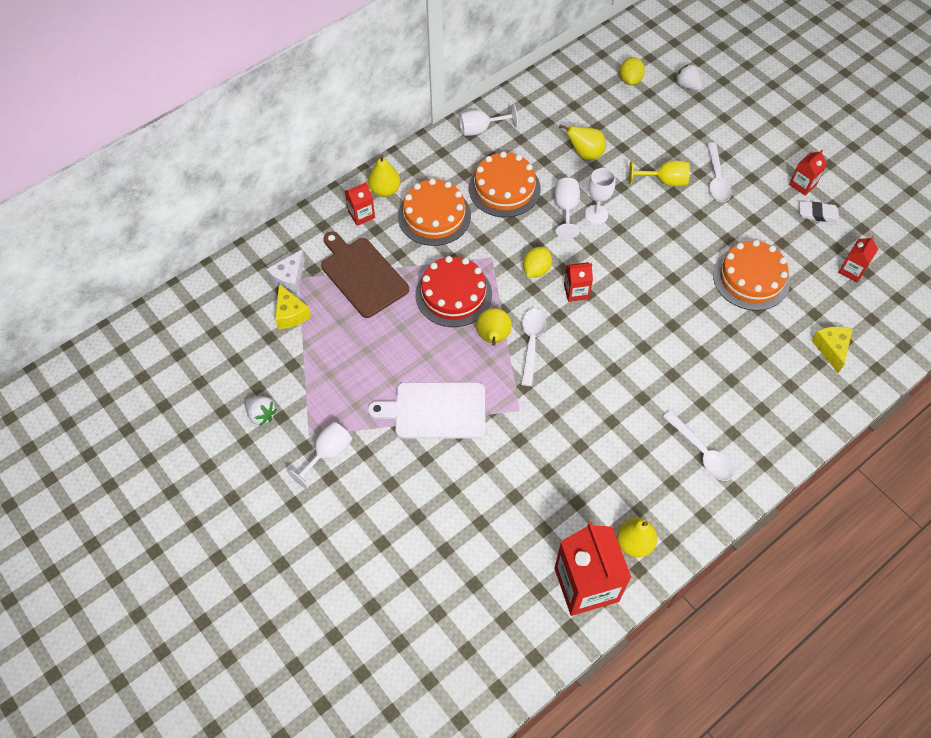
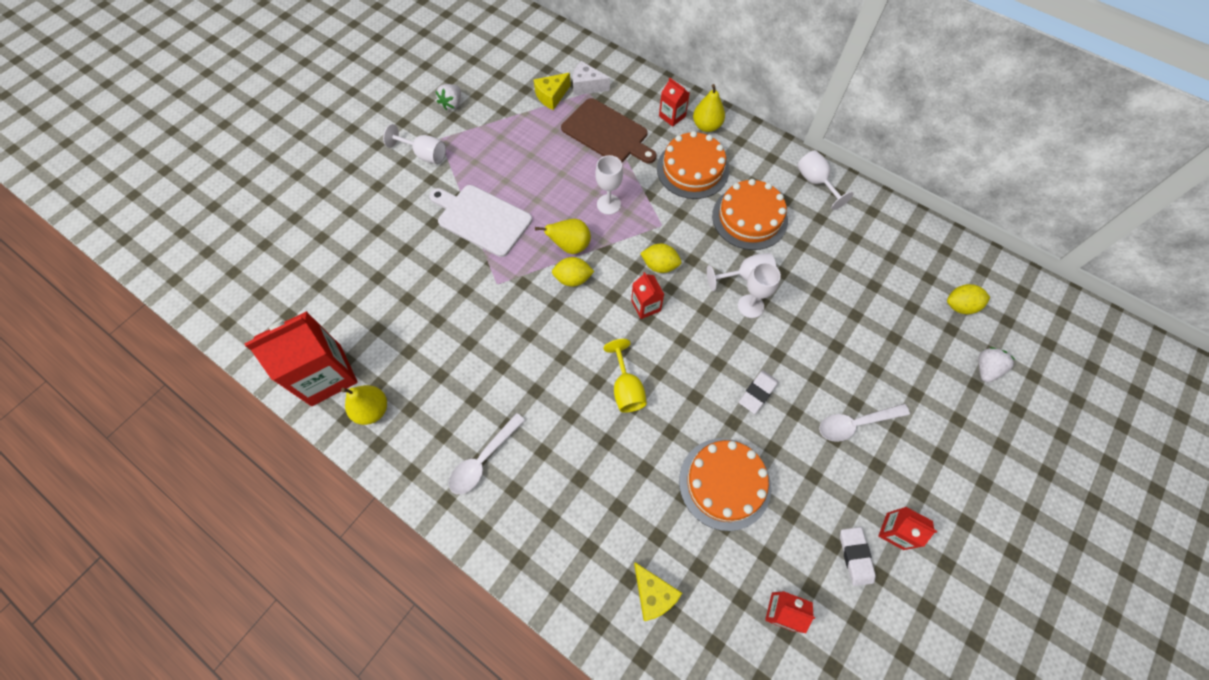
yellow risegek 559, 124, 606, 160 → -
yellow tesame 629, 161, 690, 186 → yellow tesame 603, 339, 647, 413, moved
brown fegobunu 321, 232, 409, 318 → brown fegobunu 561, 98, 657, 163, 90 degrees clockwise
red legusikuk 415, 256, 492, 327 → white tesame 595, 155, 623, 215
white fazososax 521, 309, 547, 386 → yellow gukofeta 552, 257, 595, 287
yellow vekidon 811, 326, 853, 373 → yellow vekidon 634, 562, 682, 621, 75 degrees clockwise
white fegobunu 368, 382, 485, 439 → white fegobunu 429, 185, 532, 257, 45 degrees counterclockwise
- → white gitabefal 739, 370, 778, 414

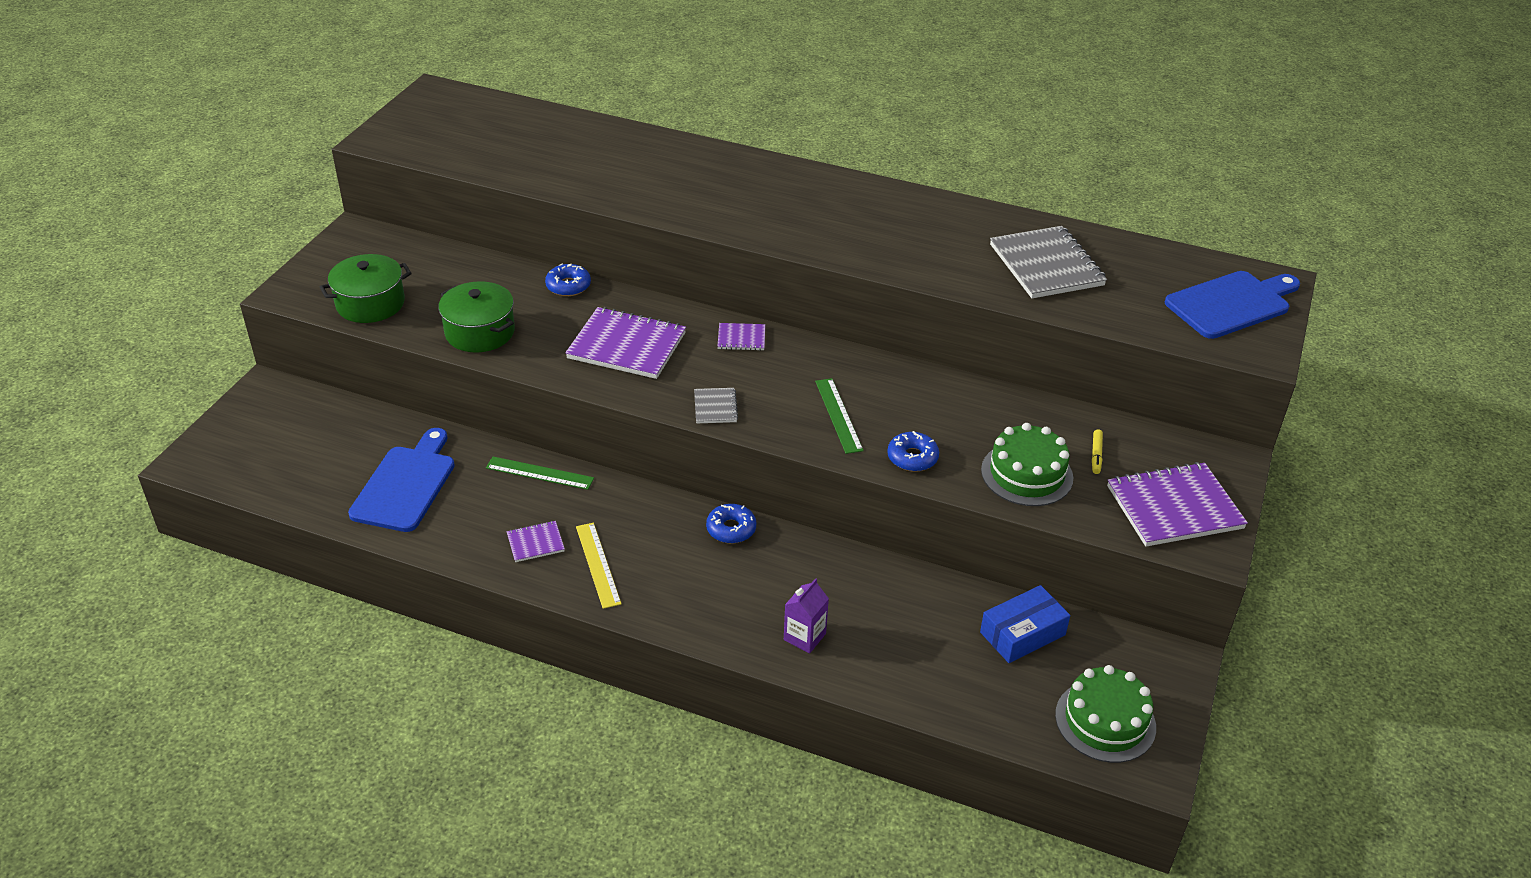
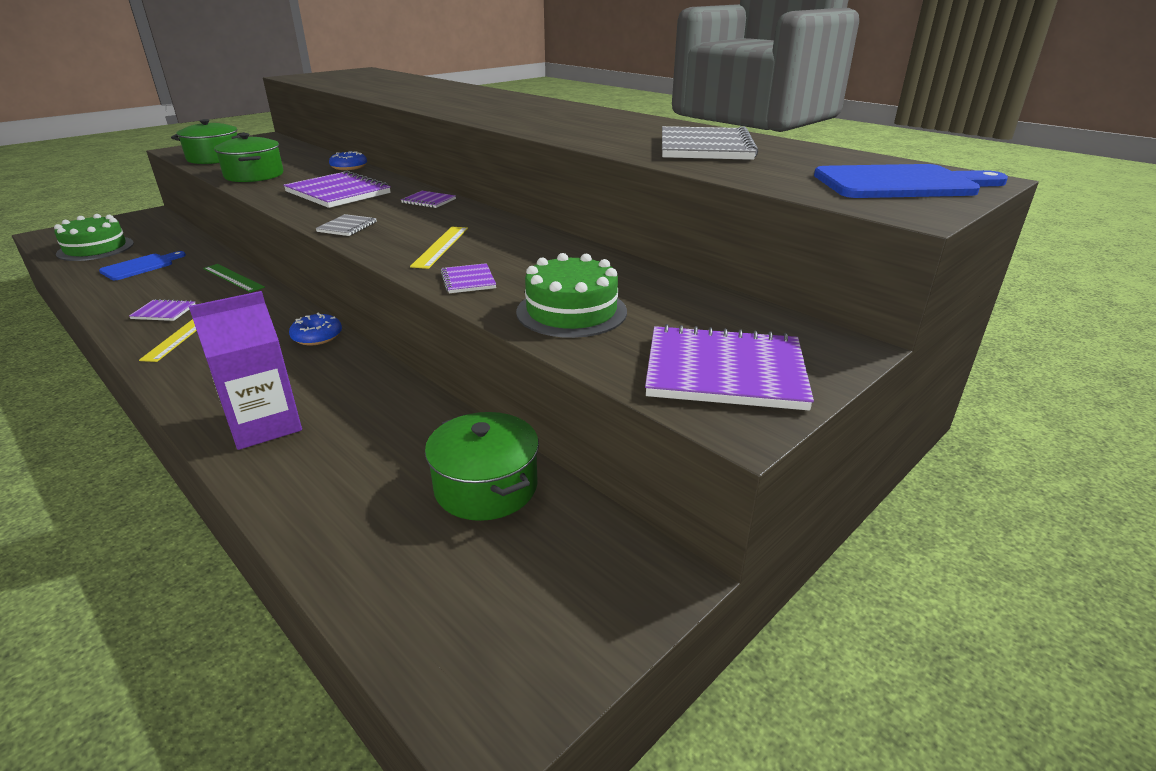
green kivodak 815, 378, 864, 454 → yellow kivodak 410, 227, 468, 269
blue fegobunu 348, 428, 455, 532 → blue fegobunu 99, 251, 186, 280, x0.64
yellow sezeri 1092, 430, 1103, 474 → -
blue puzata 887, 431, 939, 472 → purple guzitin 441, 263, 496, 293
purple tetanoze 784, 578, 829, 653 → purple tetanoze 189, 291, 302, 450, x1.68
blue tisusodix 980, 585, 1070, 663 → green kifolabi 425, 412, 539, 521
green legusikuk 1055, 665, 1156, 763 → green legusikuk 54, 214, 134, 261, moved

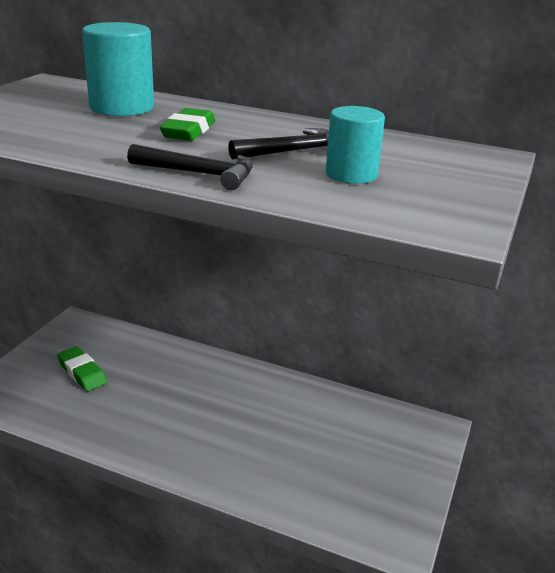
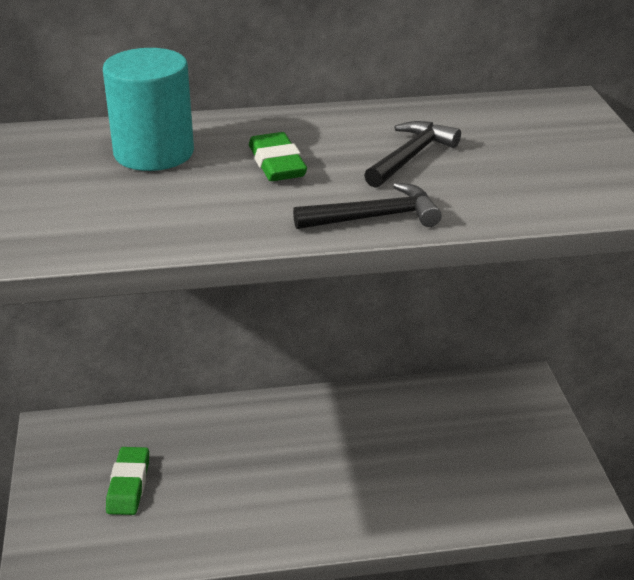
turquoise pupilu 326, 106, 385, 184 → -
green gitabefal 57, 346, 107, 392 → green gitabefal 106, 447, 149, 515, 75 degrees clockwise

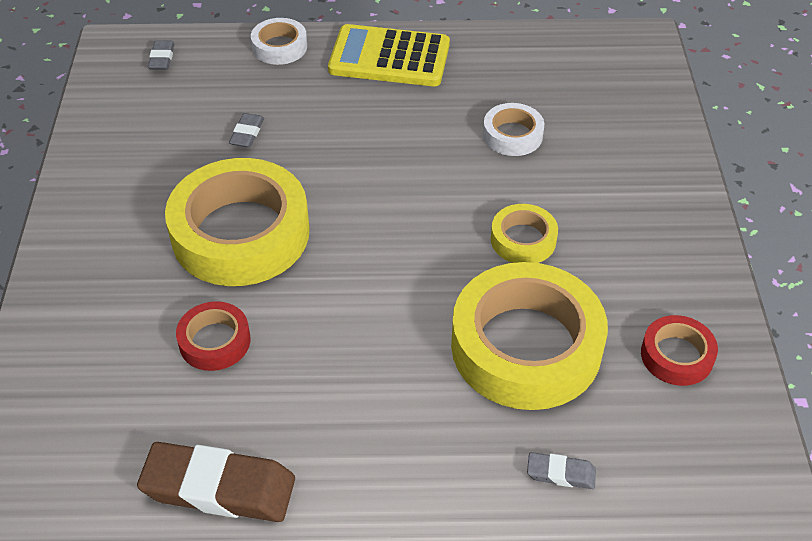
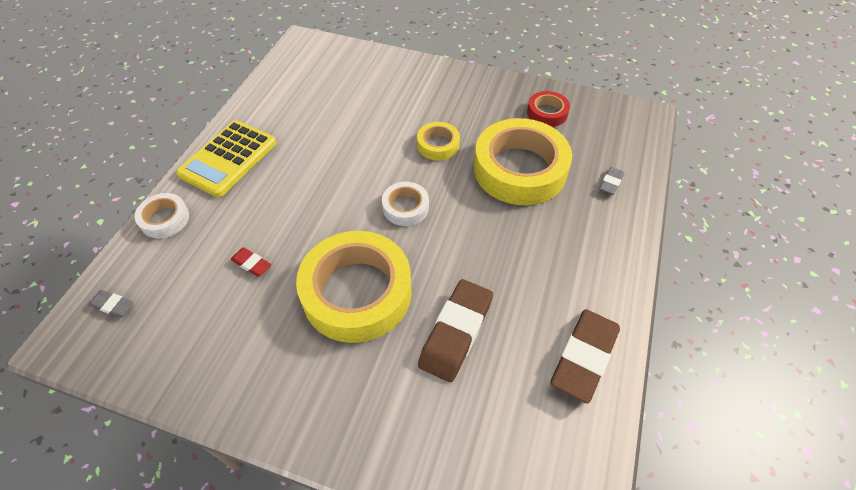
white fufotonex 483, 103, 544, 156 → white fufotonex 382, 182, 429, 226, moved
grey gitabefal 229, 113, 264, 147 → red gitabefal 231, 247, 271, 277
red fufotonex 176, 301, 251, 371 → brown gitabefal 418, 279, 493, 382

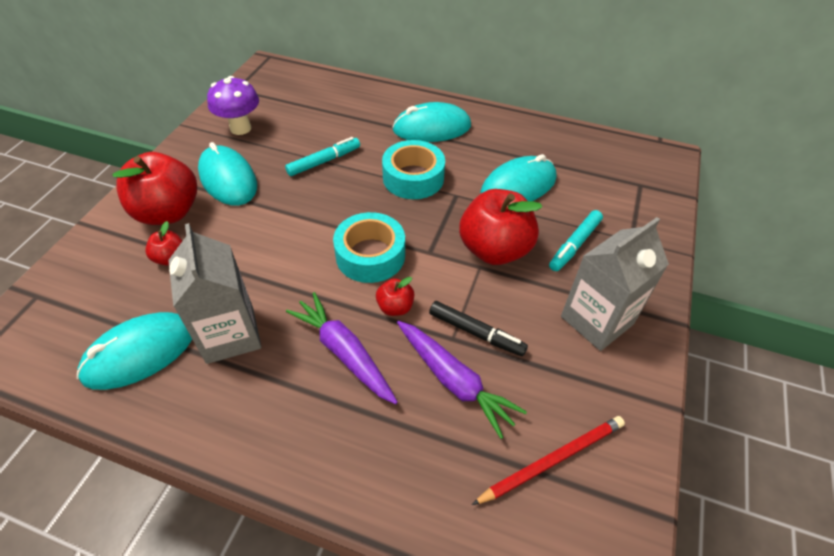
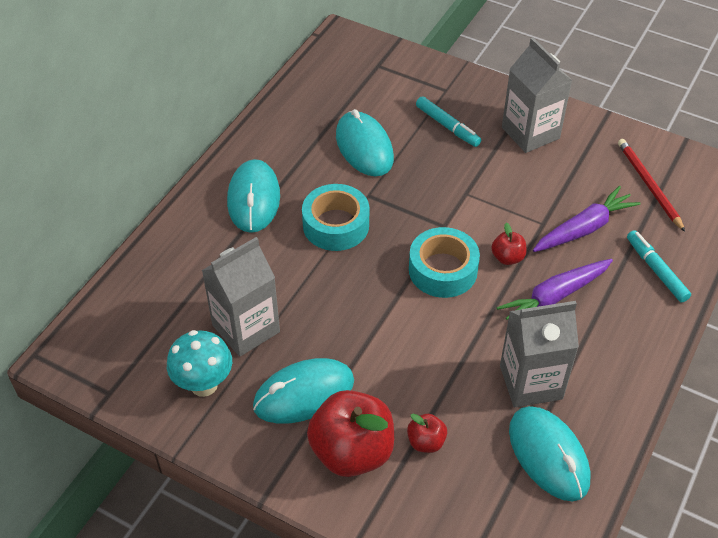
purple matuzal 207, 76, 259, 135 → turquoise matuzal 167, 330, 232, 397
turquoise sezeri 285, 137, 360, 176 → turquoise sezeri 627, 230, 691, 302, moved
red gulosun 459, 189, 542, 265 → -
black sezeri 429, 301, 528, 356 → -
- → grey tetanoze 202, 237, 280, 357

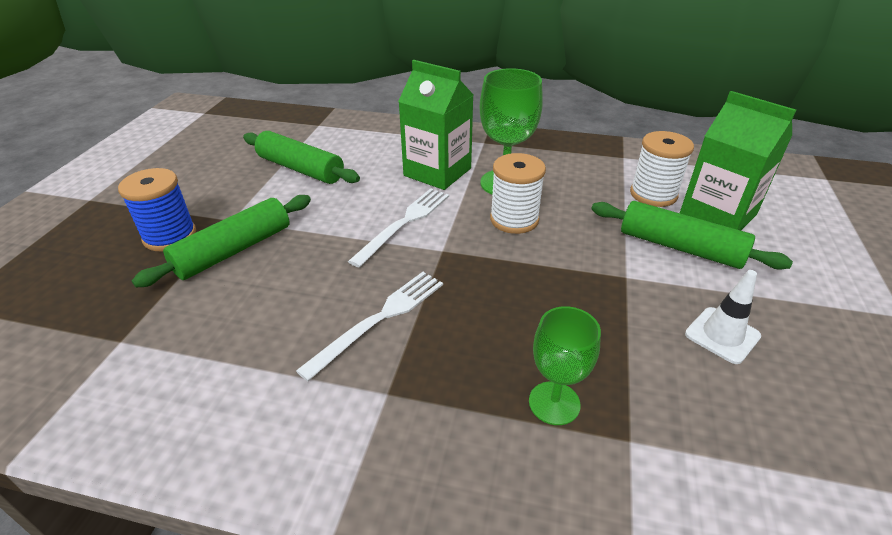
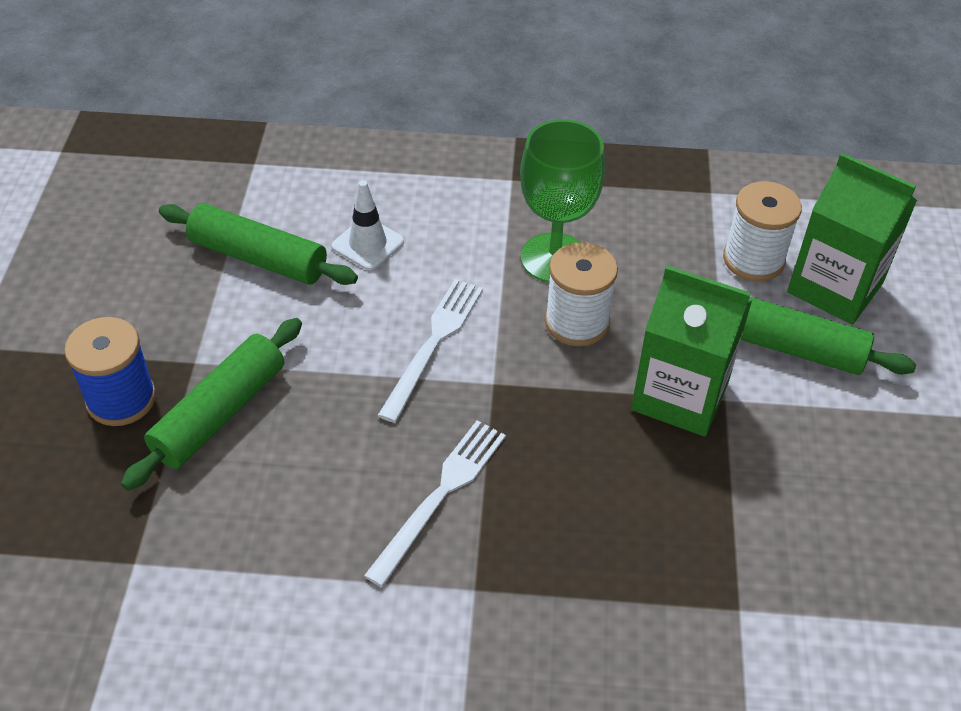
green tetanoze 398, 60, 474, 190 → green tetanoze 631, 265, 752, 437, moved
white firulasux 685, 270, 761, 364 → white firulasux 332, 180, 404, 270, moved
green tesame 529, 306, 601, 425 → -

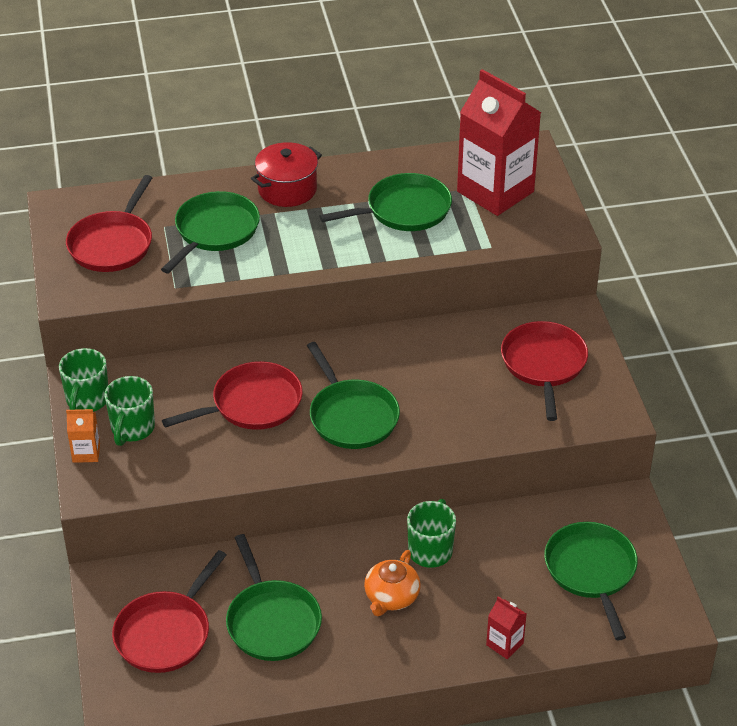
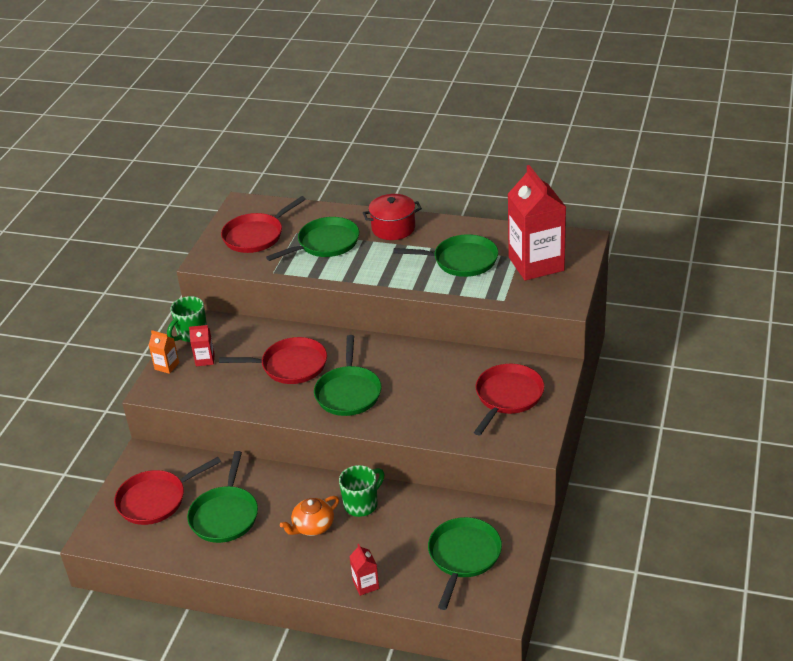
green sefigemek 105, 376, 155, 446 → red tetanoze 189, 325, 215, 366

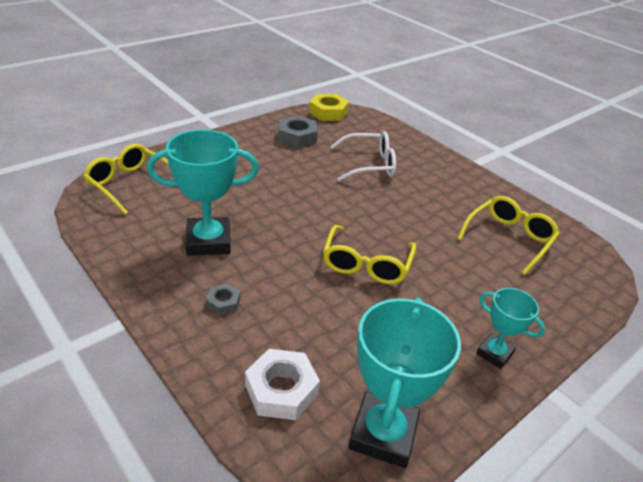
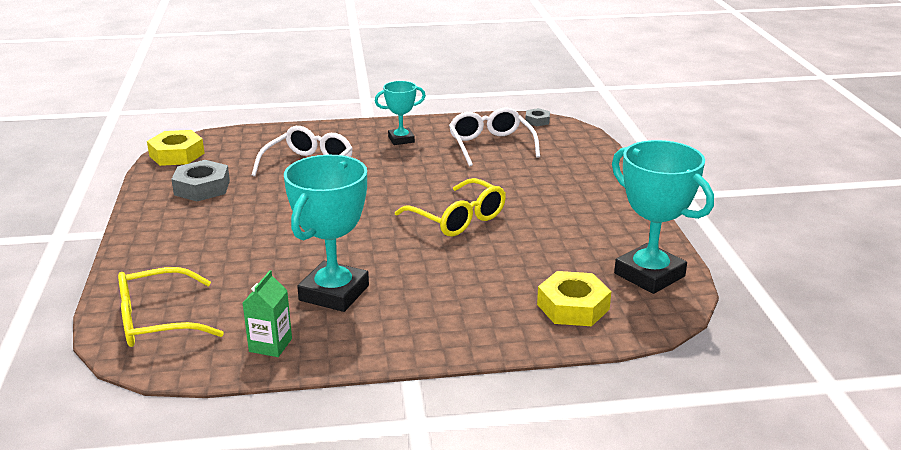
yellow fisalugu 457, 196, 560, 275 → white fisalugu 449, 108, 540, 167
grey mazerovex 206, 283, 240, 315 → grey mazerovex 525, 108, 550, 126, moved
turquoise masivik 476, 288, 546, 369 → turquoise masivik 375, 81, 426, 145, moved
white mazerovex 245, 349, 320, 420 → yellow mazerovex 537, 271, 611, 326
- → green tetanoze 243, 270, 292, 357

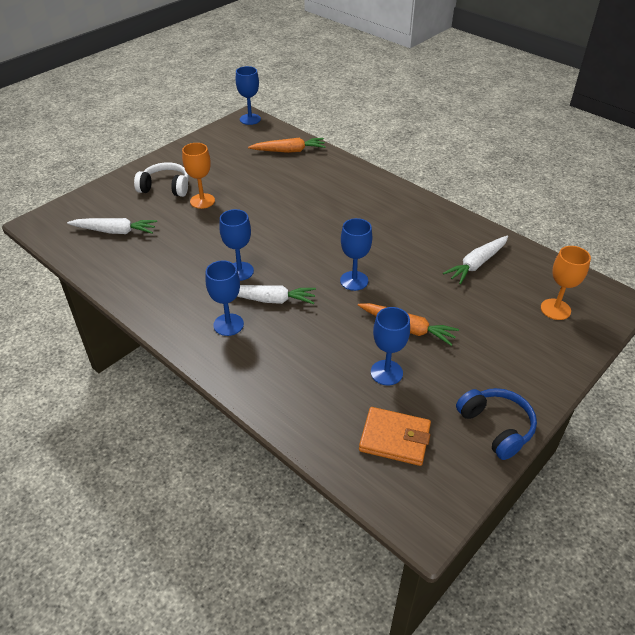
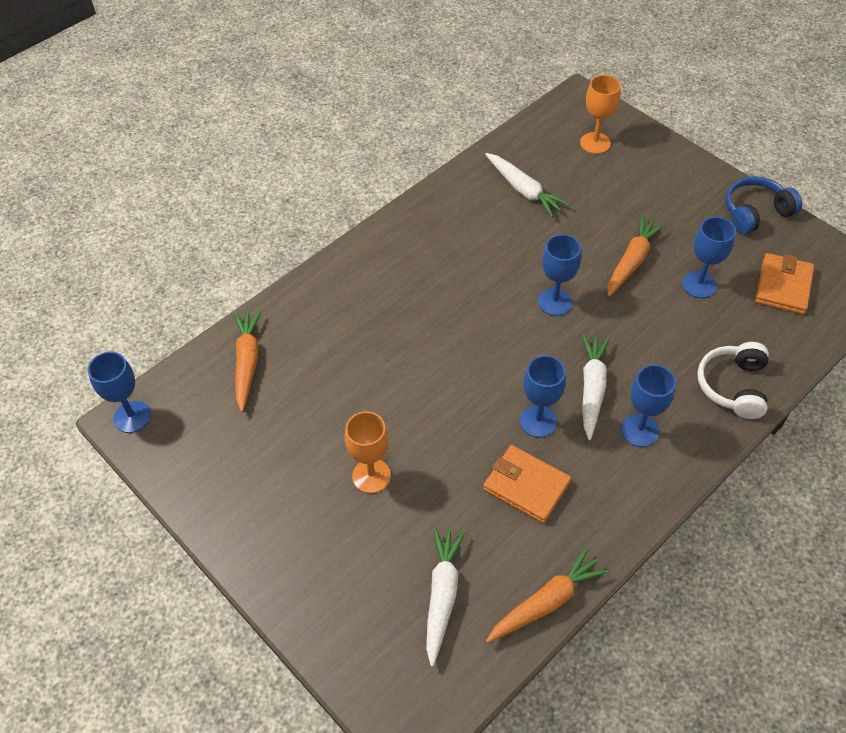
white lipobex 134, 162, 189, 197 → white lipobex 697, 342, 769, 419, moved
- → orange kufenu 483, 445, 571, 523
- → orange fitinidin 486, 547, 609, 643

